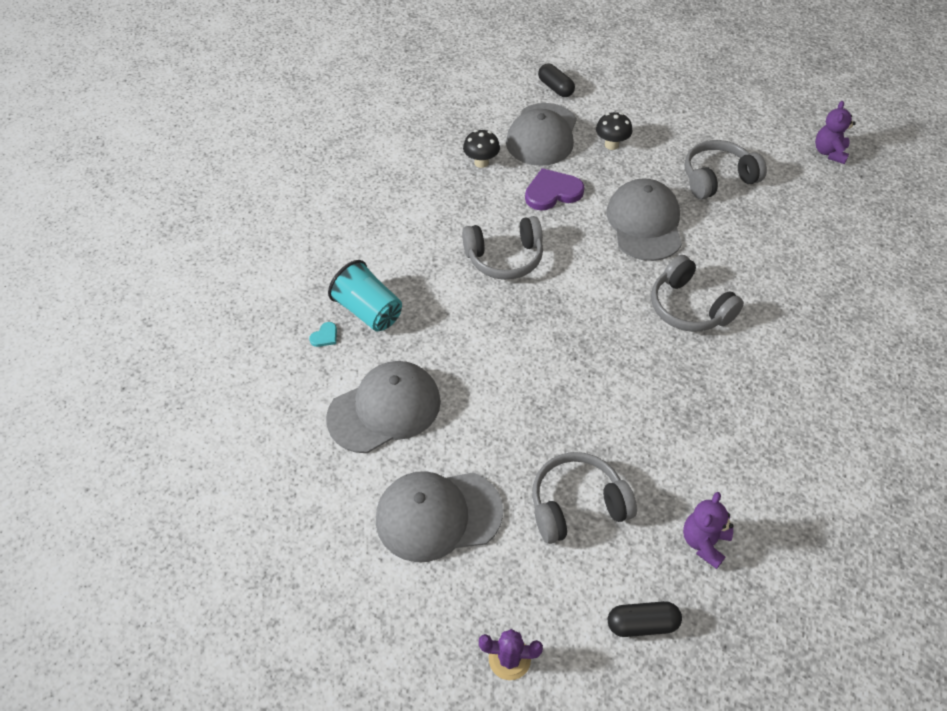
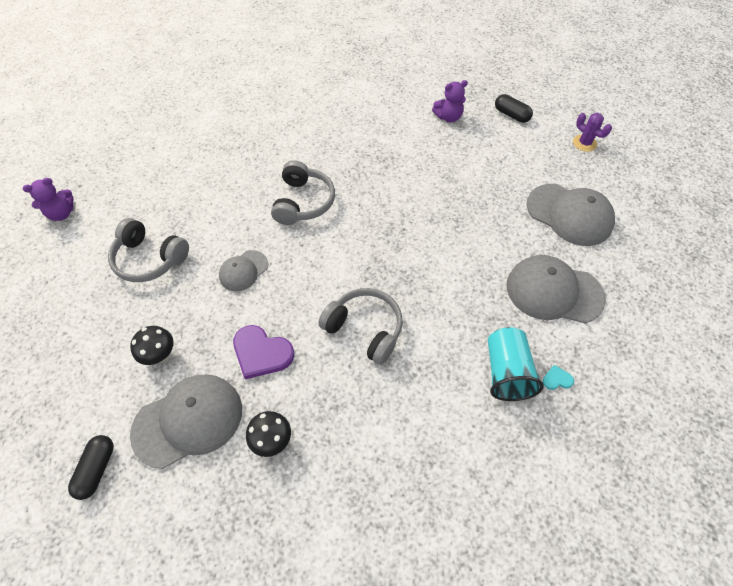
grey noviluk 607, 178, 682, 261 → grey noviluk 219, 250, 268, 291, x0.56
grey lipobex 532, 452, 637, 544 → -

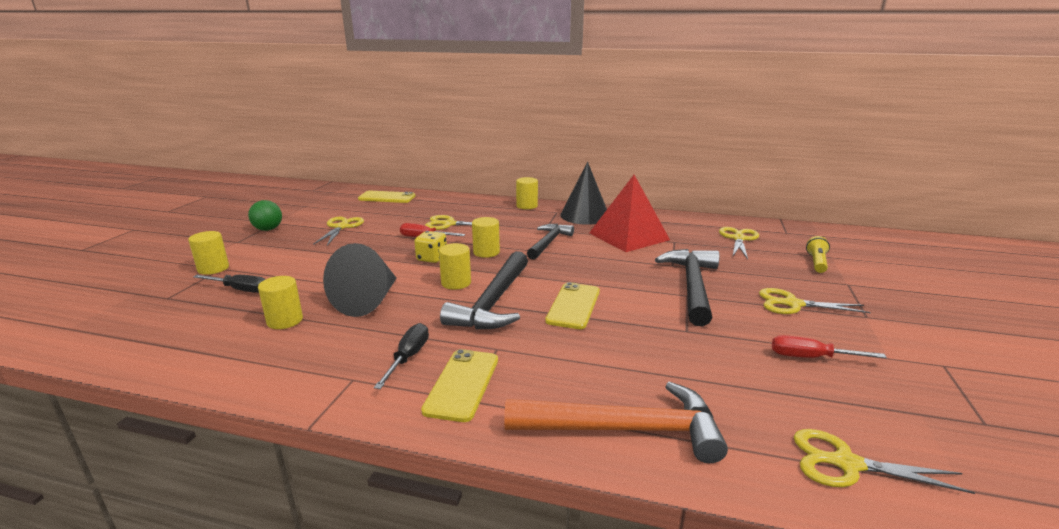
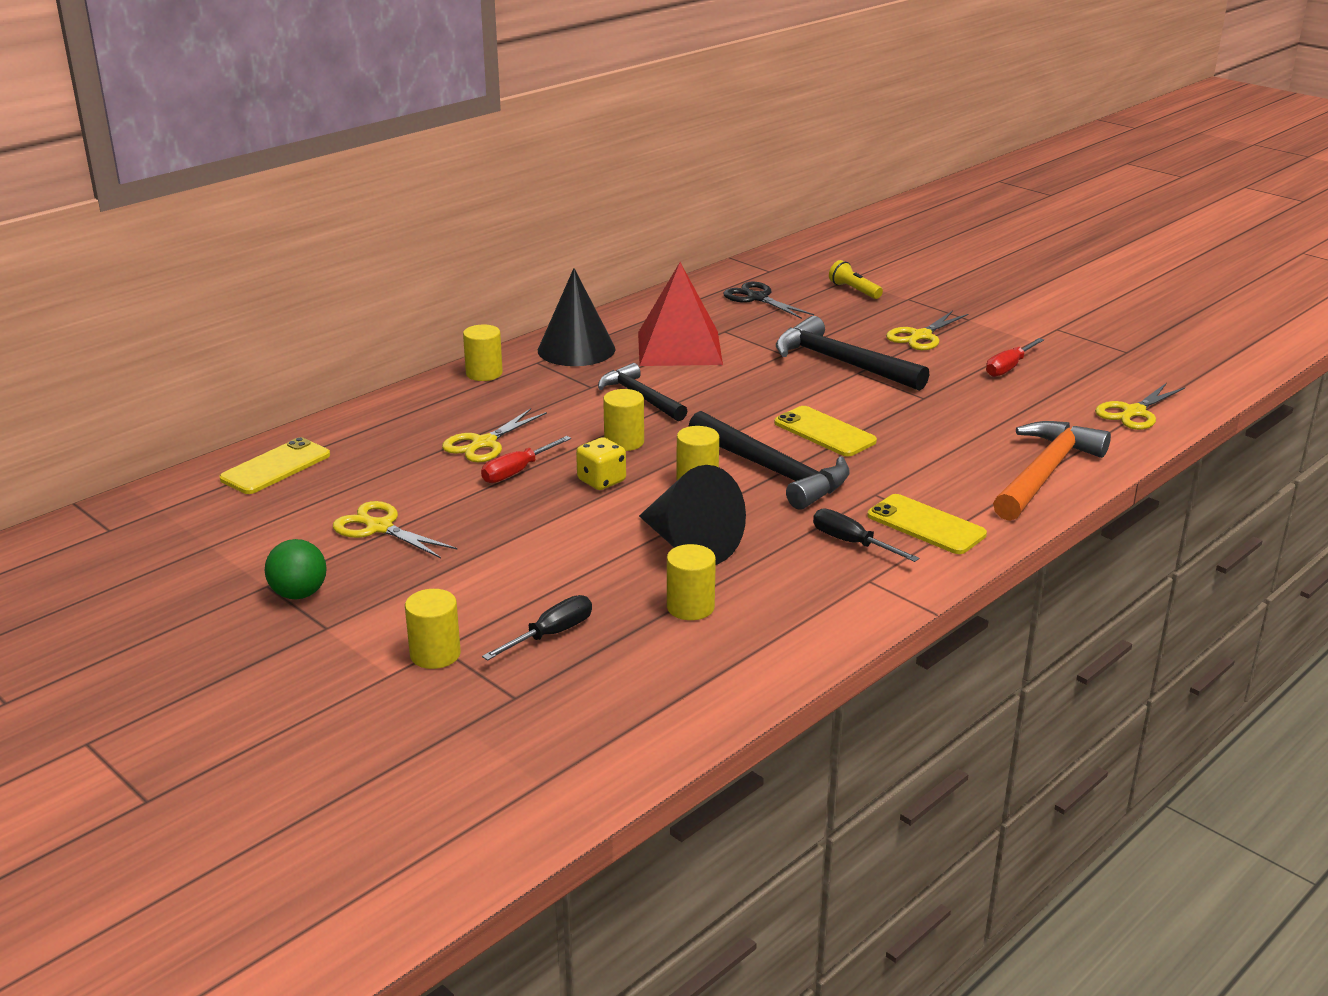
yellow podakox 719, 227, 759, 259 → black podakox 723, 282, 814, 319

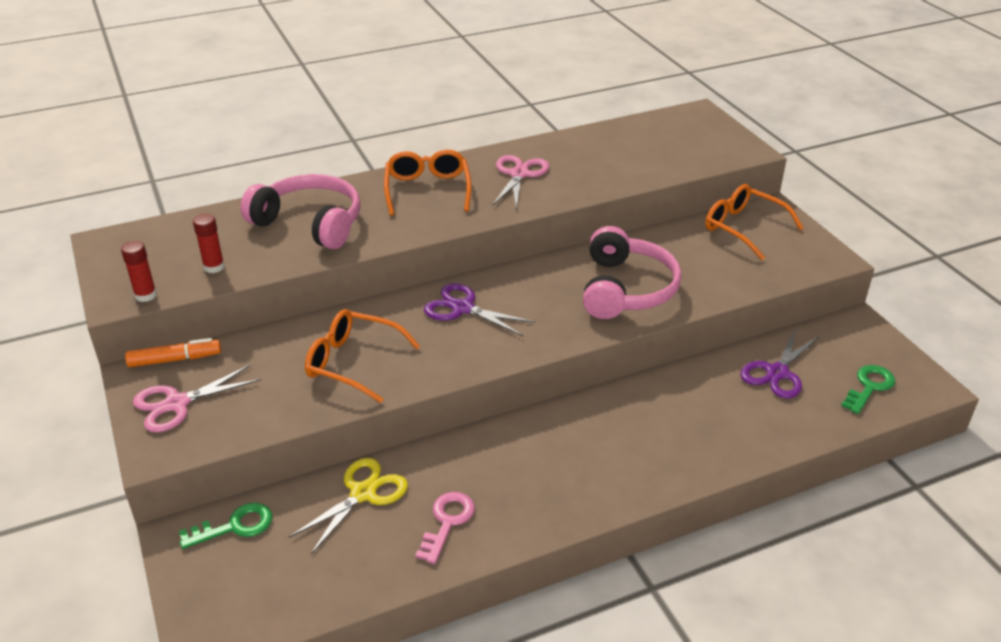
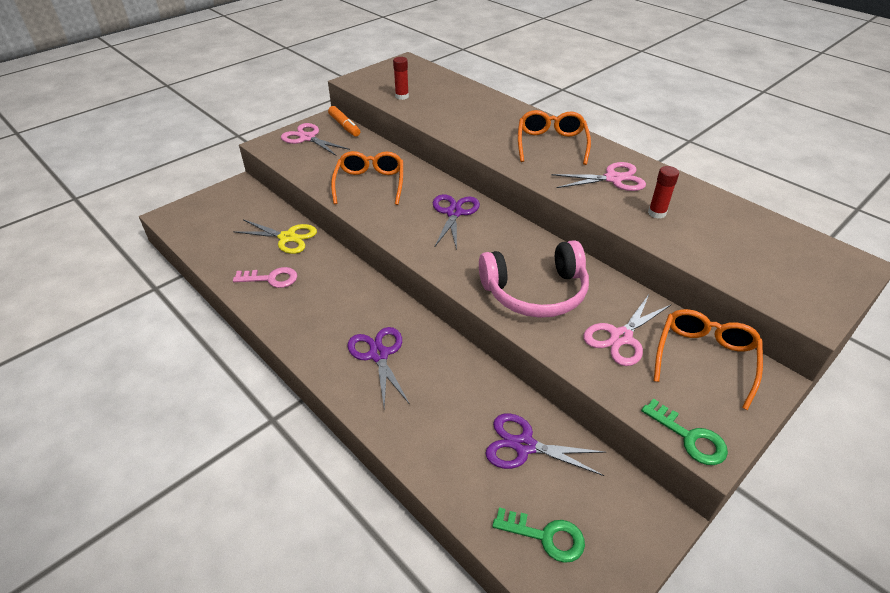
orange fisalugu 384, 150, 471, 215 → orange fisalugu 518, 110, 591, 165, 60 degrees counterclockwise
pink lipobex 240, 174, 360, 249 → -
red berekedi 121, 241, 157, 302 → red berekedi 648, 166, 679, 218, moved
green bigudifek 179, 502, 273, 549 → green bigudifek 641, 398, 728, 465, moved
- → pink podakox 583, 295, 672, 366
- → purple podakox 347, 327, 410, 408

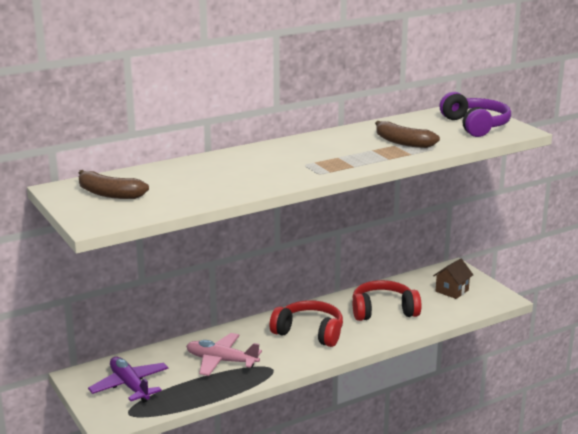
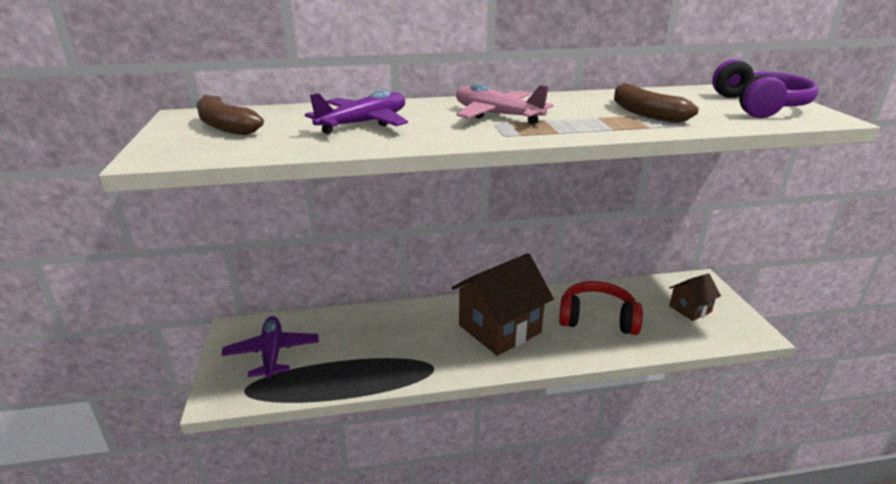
red lipobex 270, 300, 343, 347 → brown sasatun 452, 253, 554, 356
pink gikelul 186, 333, 262, 376 → pink gikelul 456, 84, 553, 124, moved
- → purple gikelul 305, 90, 408, 134

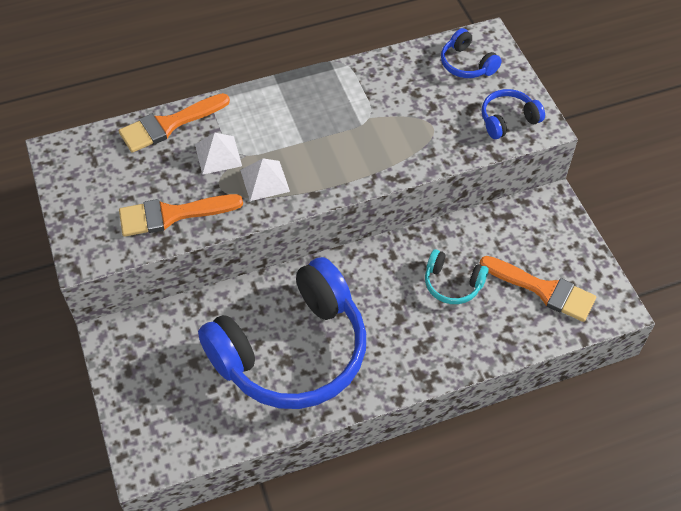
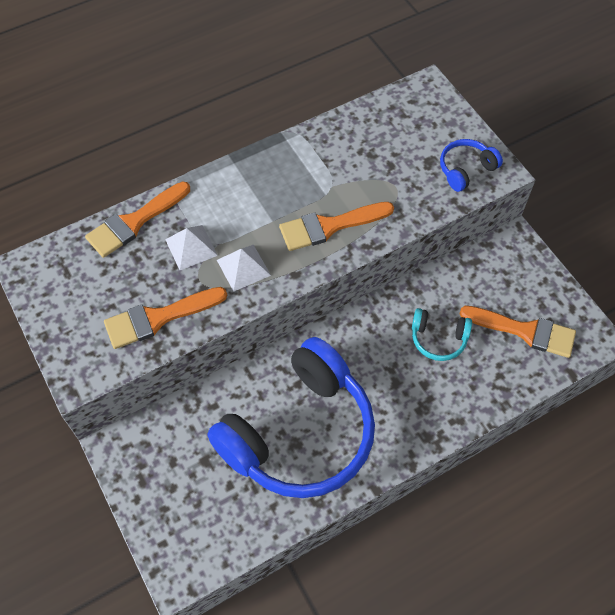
blue lipobex 441, 28, 502, 78 → -
- → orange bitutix 279, 202, 394, 251

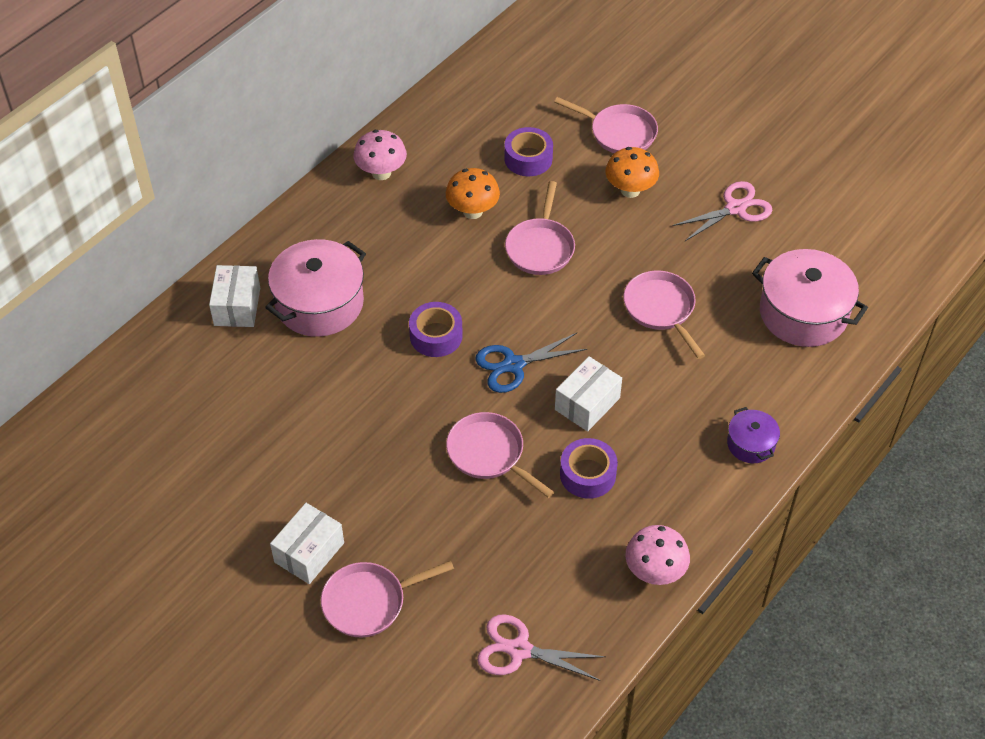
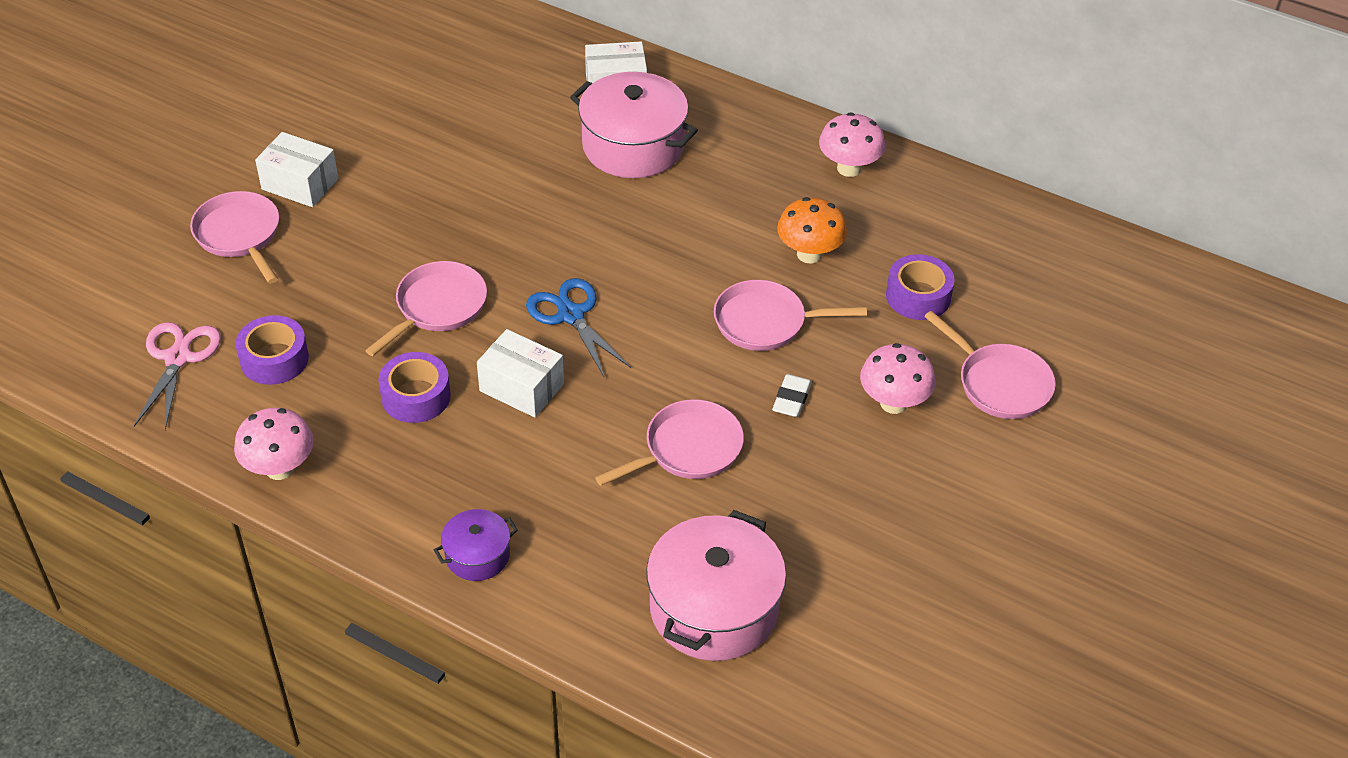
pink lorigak 554, 97, 658, 153 → pink lorigak 924, 311, 1056, 419, 60 degrees counterclockwise
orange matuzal 606, 147, 659, 198 → pink matuzal 860, 343, 936, 414
pink podakox 672, 181, 772, 241 → -
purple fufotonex 409, 302, 463, 357 → purple fufotonex 236, 315, 309, 385, moved
- → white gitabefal 772, 374, 812, 417

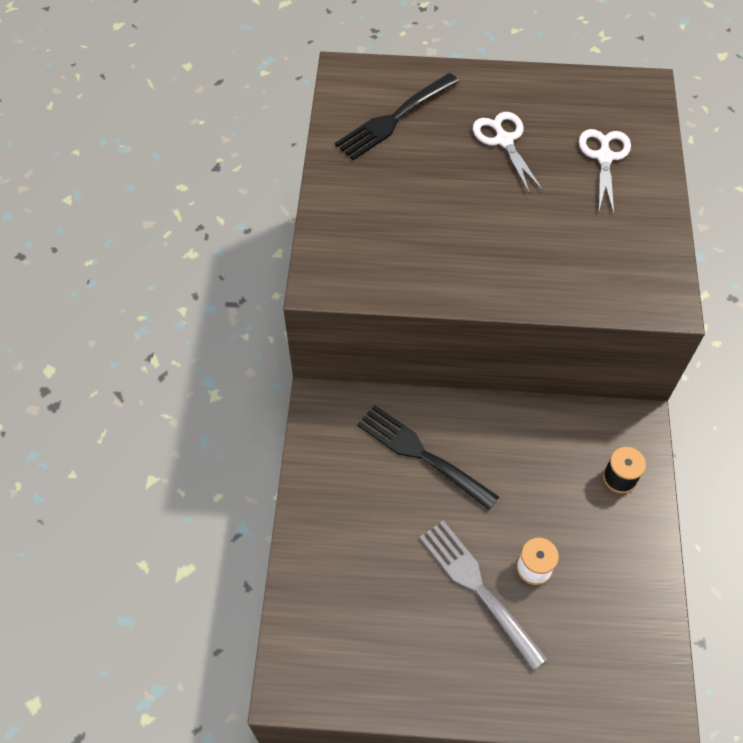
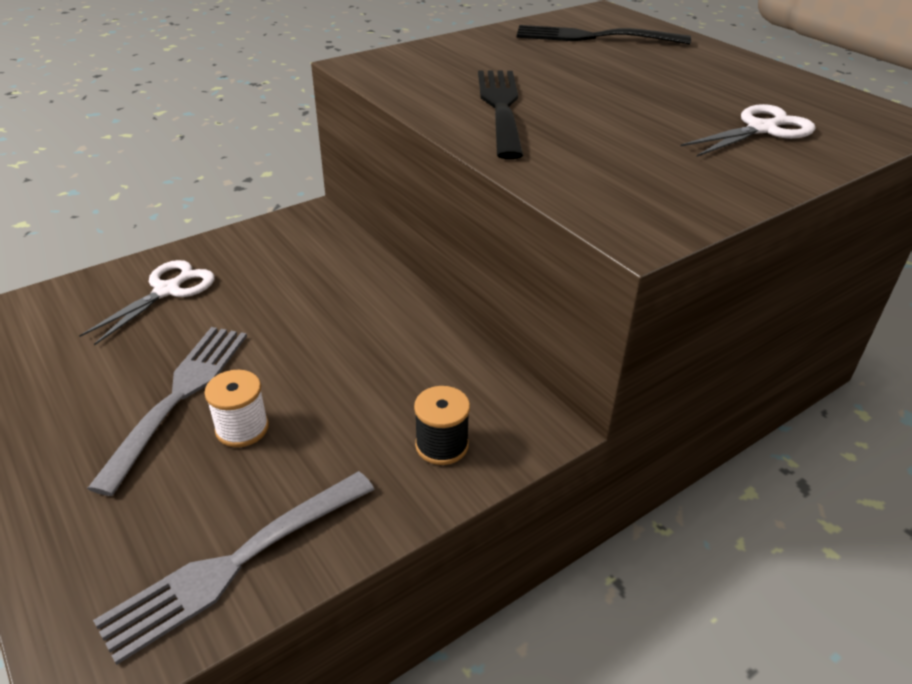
white podakox 473, 112, 543, 194 → white podakox 79, 260, 215, 346, moved
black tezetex 357, 405, 499, 510 → black tezetex 478, 70, 523, 159, moved
- → grey tezetex 93, 471, 375, 665

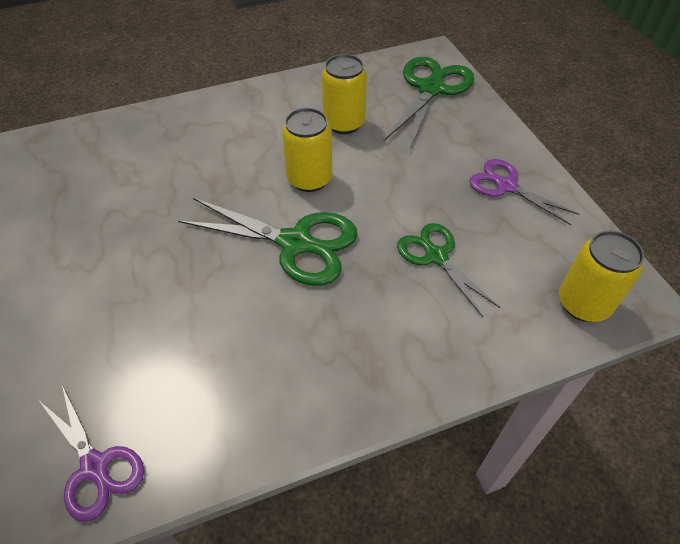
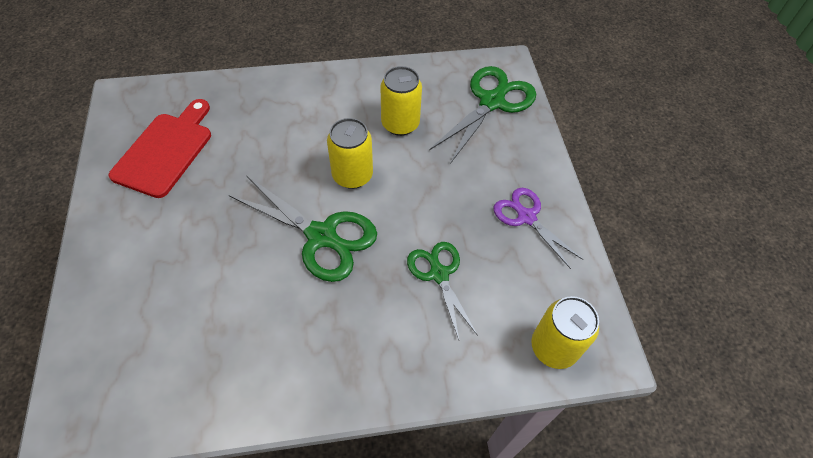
purple podakox 40, 385, 144, 522 → -
- → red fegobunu 109, 99, 211, 198

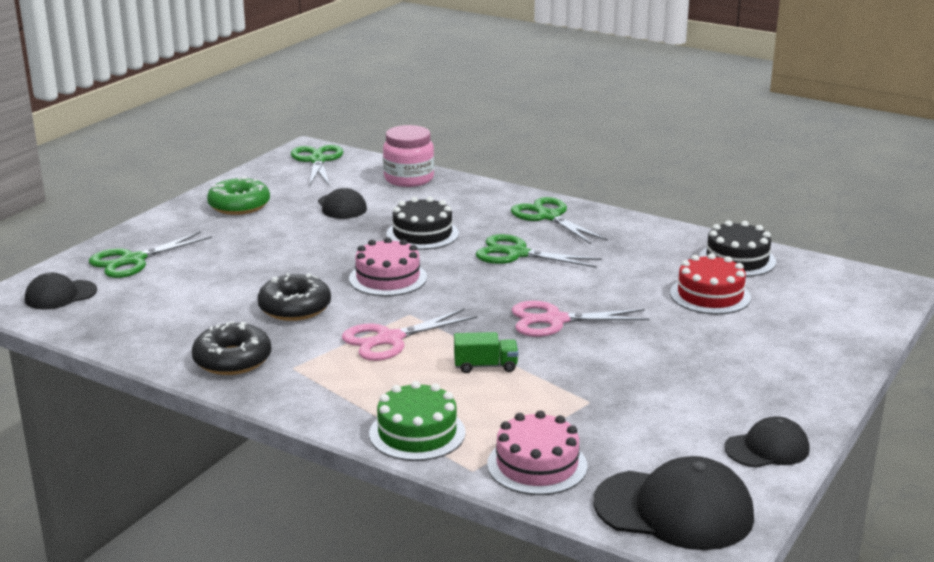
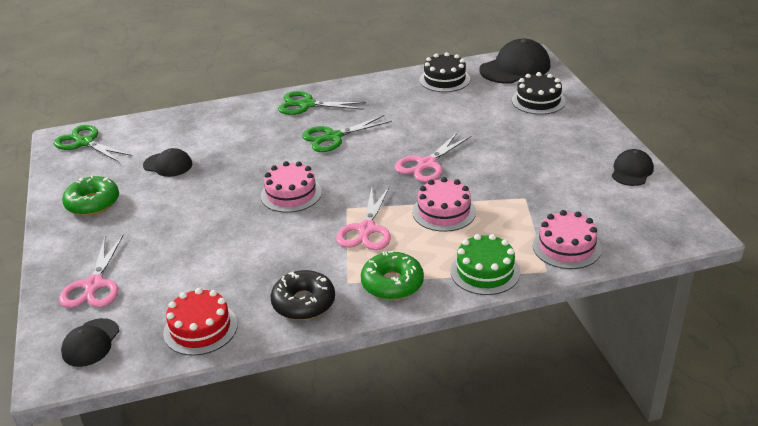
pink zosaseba 383, 125, 434, 187 → -
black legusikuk 386, 197, 459, 250 → black legusikuk 512, 72, 566, 115, moved
green podakox 89, 231, 212, 278 → pink podakox 59, 235, 123, 308
red legusikuk 670, 253, 751, 314 → red legusikuk 163, 288, 238, 356, moved
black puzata 257, 273, 331, 321 → -
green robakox 454, 332, 518, 373 → pink legusikuk 412, 177, 476, 232
black noviluk 594, 456, 754, 550 → black noviluk 480, 39, 551, 84, moved
- → green puzata 361, 251, 424, 300

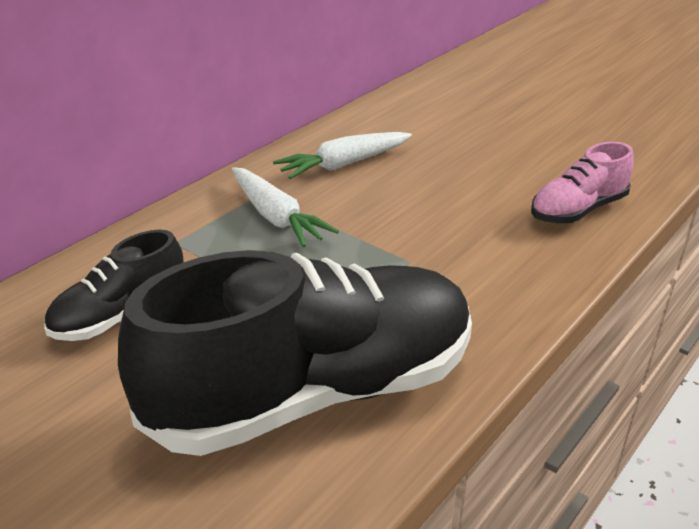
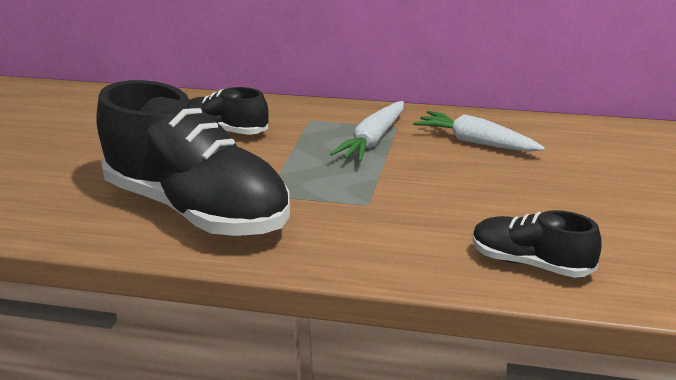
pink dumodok 531, 142, 634, 223 → black dumodok 473, 210, 601, 278

